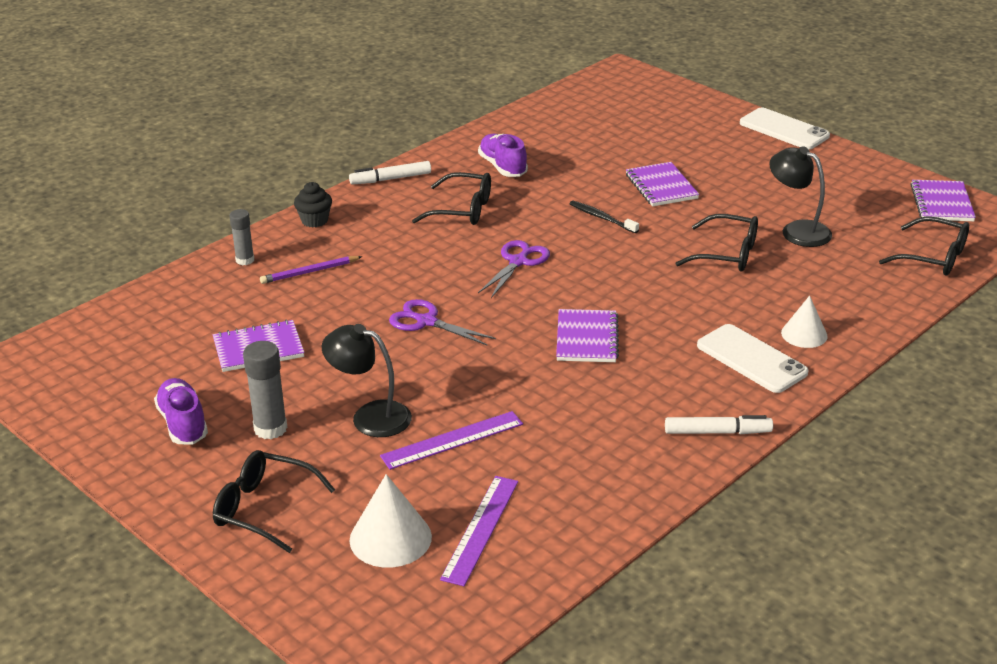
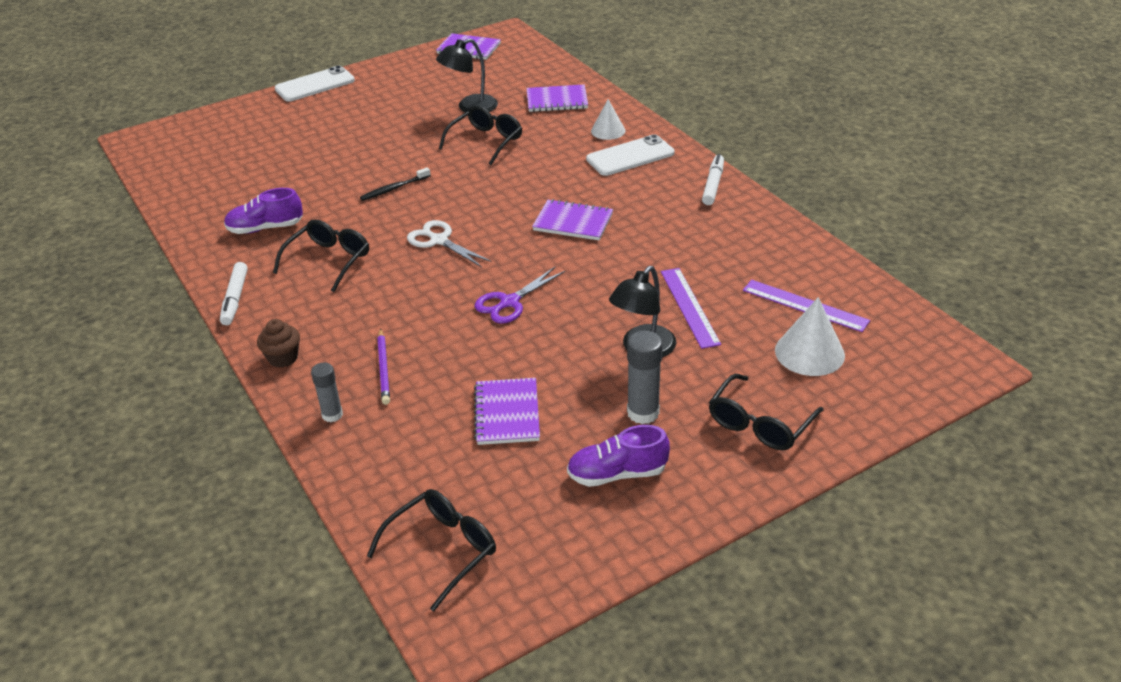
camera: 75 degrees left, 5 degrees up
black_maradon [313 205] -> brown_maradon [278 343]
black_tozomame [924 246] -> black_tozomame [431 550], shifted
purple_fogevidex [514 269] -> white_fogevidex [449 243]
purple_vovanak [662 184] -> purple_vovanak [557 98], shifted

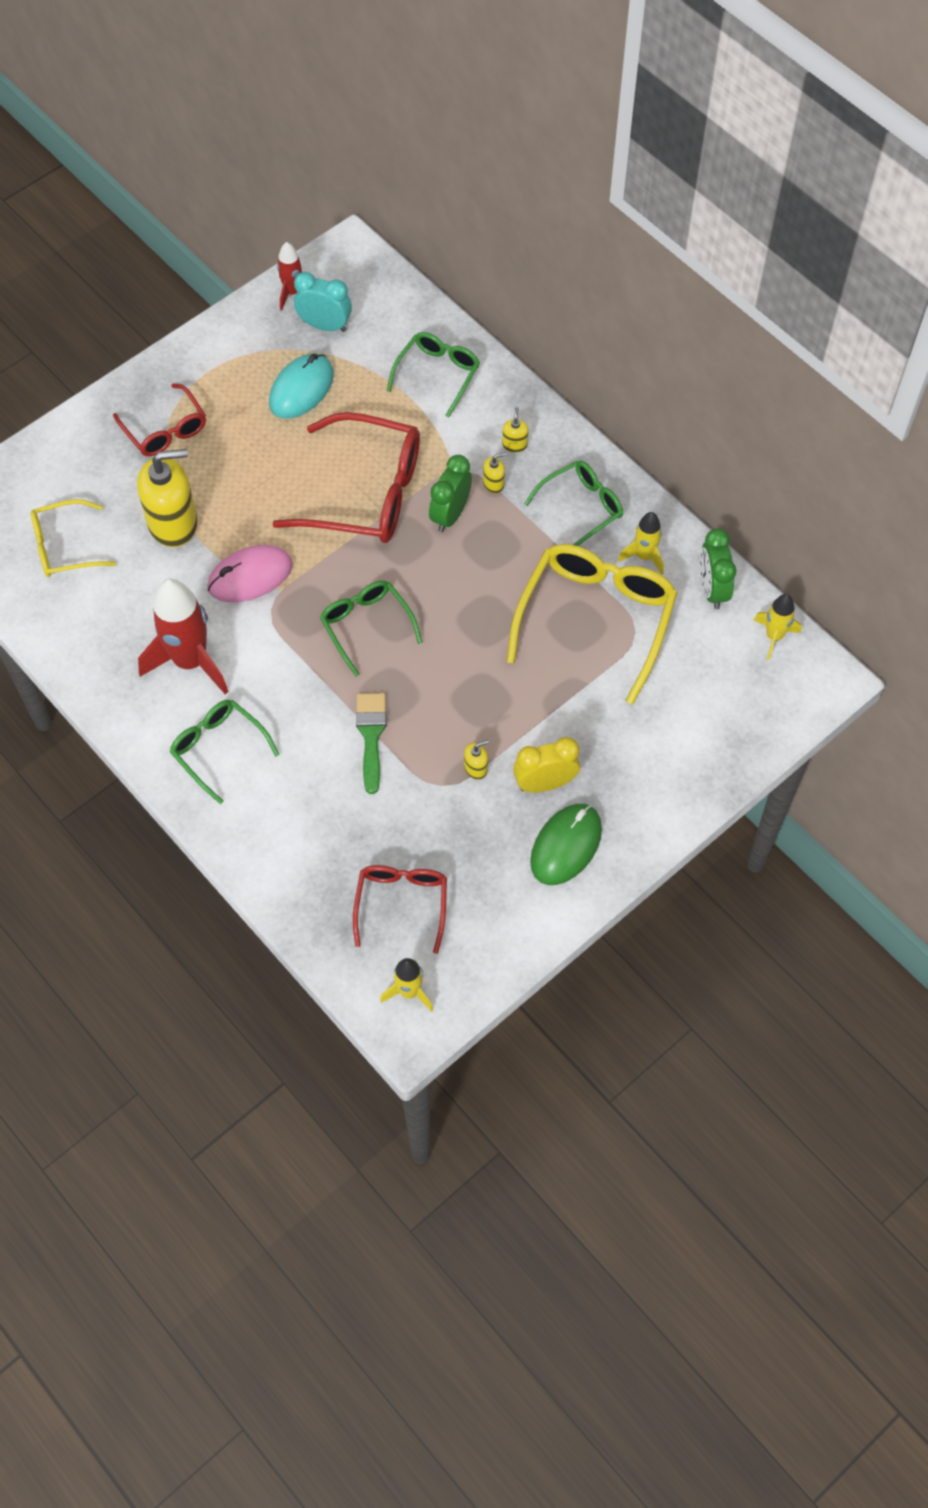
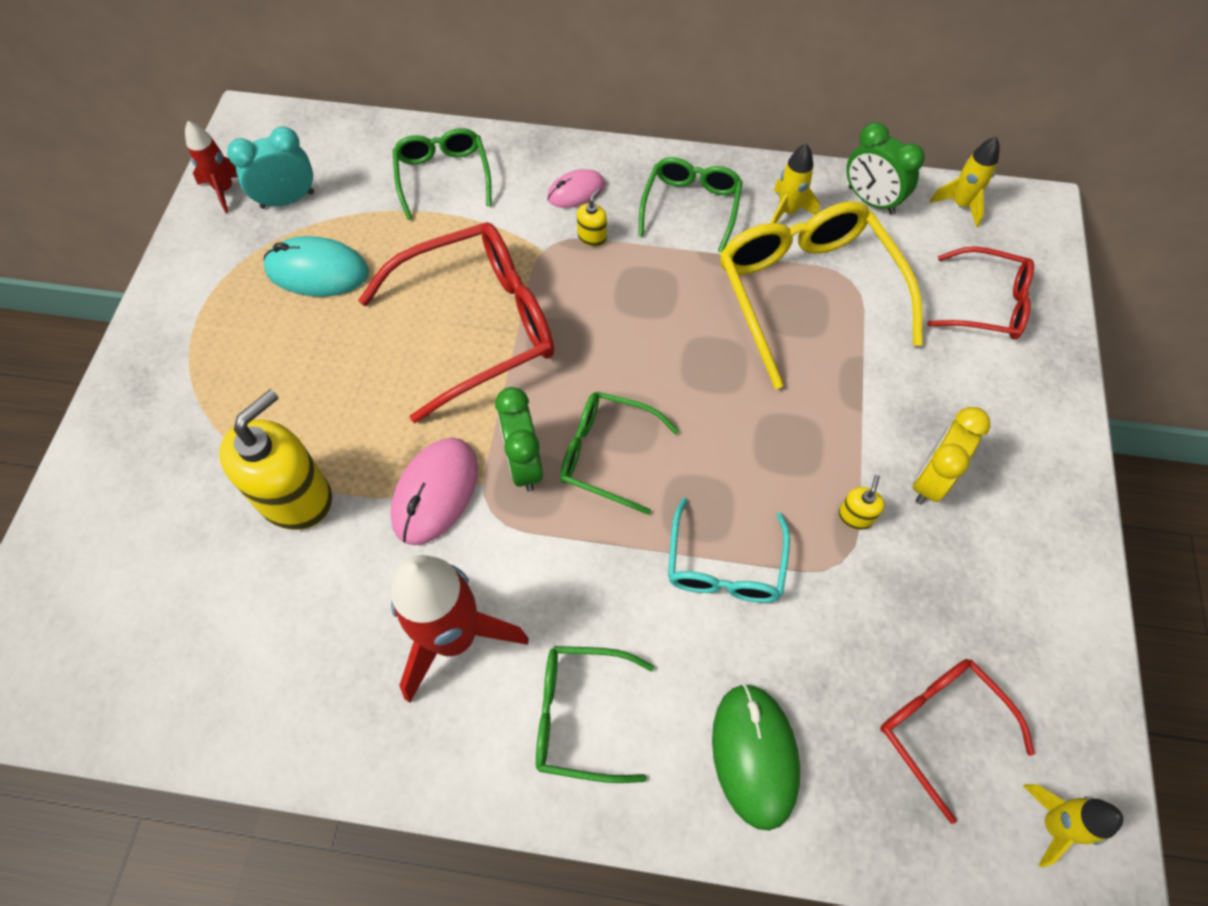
camera: 40 degrees left, 0 degrees up
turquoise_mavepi [301 386] -> turquoise_mavepi [316 266], 75 degrees counterclockwise
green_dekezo [450 493] -> green_dekezo [519 439], shifted
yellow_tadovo [515 430] -> pink_mavepi [576 188]
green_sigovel [371 743] -> turquoise_tozomame [729 550]
green_mavepi [566 844] -> green_mavepi [756 757], shifted
red_tozomame [159 419] -> red_tozomame [981 293], shifted
yellow_tozomame [73 538] -> none

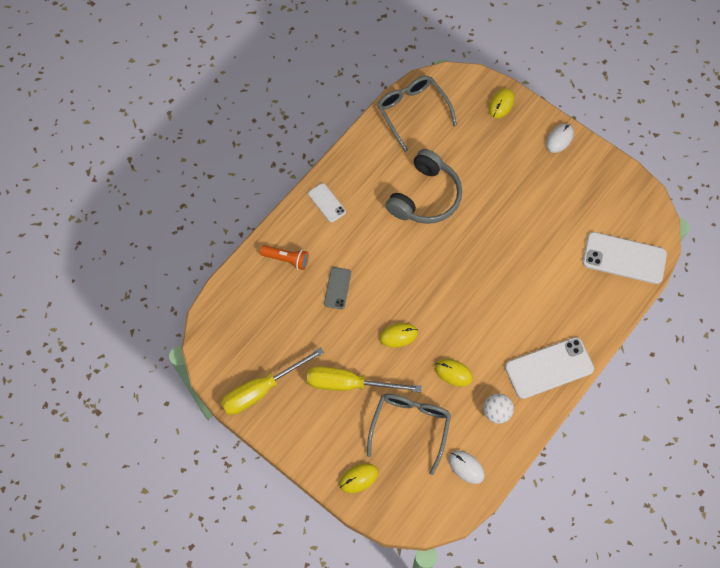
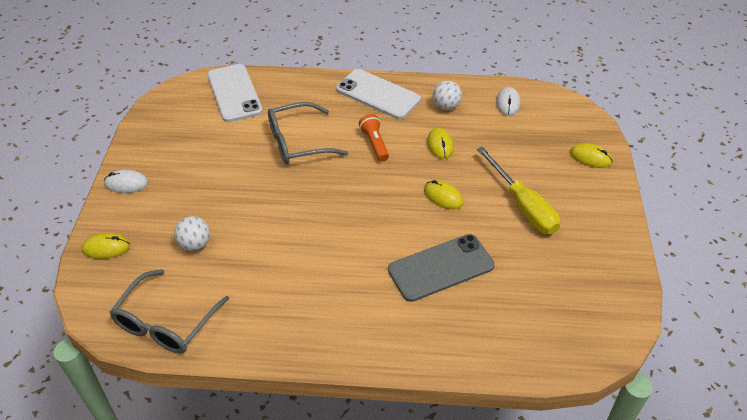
camera: 125 degrees left, 20 degrees down
none -> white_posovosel [192 233]
grey_tozomame [409 434] -> grey_tozomame [308 133], shifted
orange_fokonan [284 257] -> orange_fokonan [374 138], shifted
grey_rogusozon [337 288] -> grey_rogusozon [441 268], x1.88
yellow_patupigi [272 381] -> none
white_rogusozon [327 203] -> none
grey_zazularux [424 186] -> none

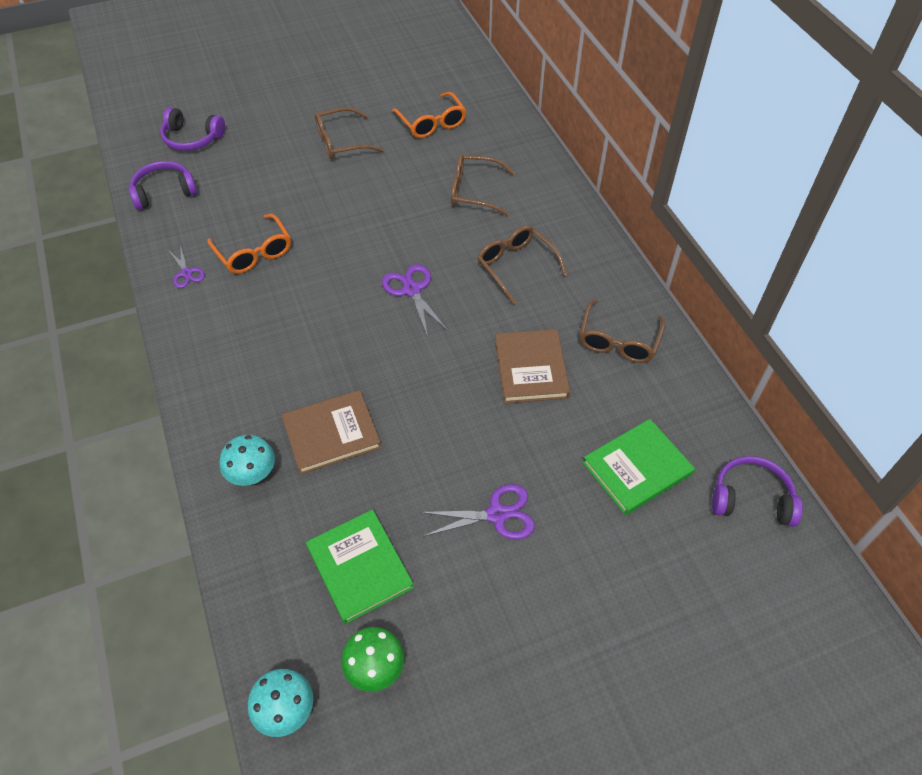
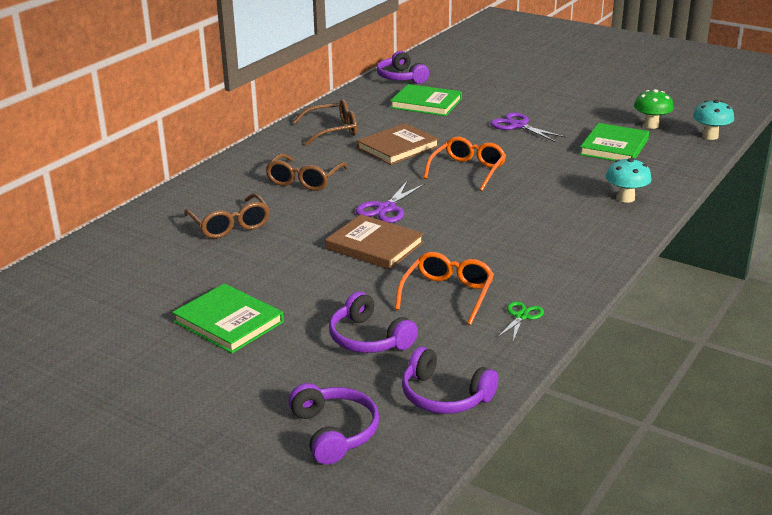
camera: 125 degrees left, 25 degrees down
brown_tozomame [349 133] -> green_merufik [228 318]
brown_merufik [331 432] -> brown_merufik [374 241], shifted
none -> purple_zazularux [373 322]
orange_tozomame [429 115] -> orange_tozomame [465 164], shifted
purple_fogevidex [187 268] -> green_fogevidex [521 321]

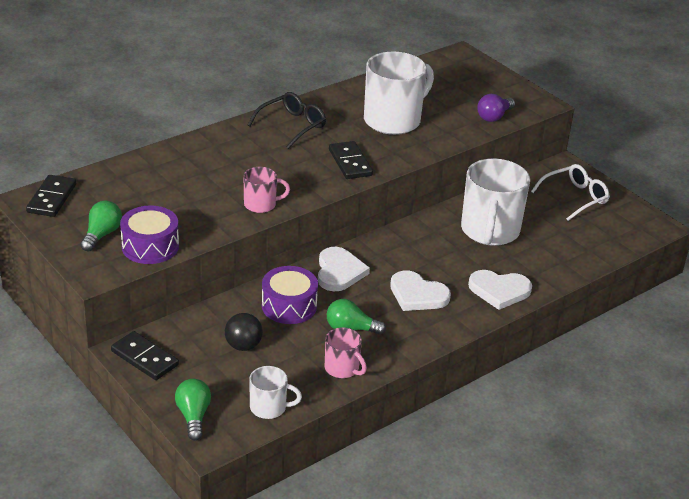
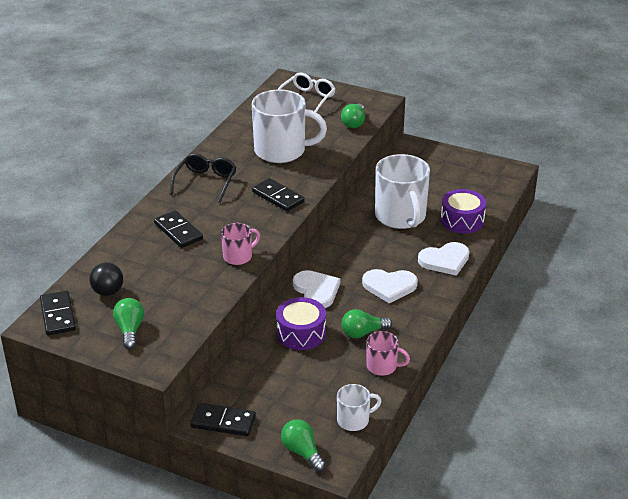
camera: 25 degrees left, 0 degrees up
black_posovosel [244 332] -> black_posovosel [106 279], shifted
none -> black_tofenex [178 229]
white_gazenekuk [399 93] -> white_gazenekuk [289 126], 75 degrees clockwise
white_tozomame [570 192] -> white_tozomame [306 92], shifted
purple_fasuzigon [496 108] -> green_fasuzigon [353 116]
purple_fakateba [149 234] -> purple_fakateba [463 211], shifted

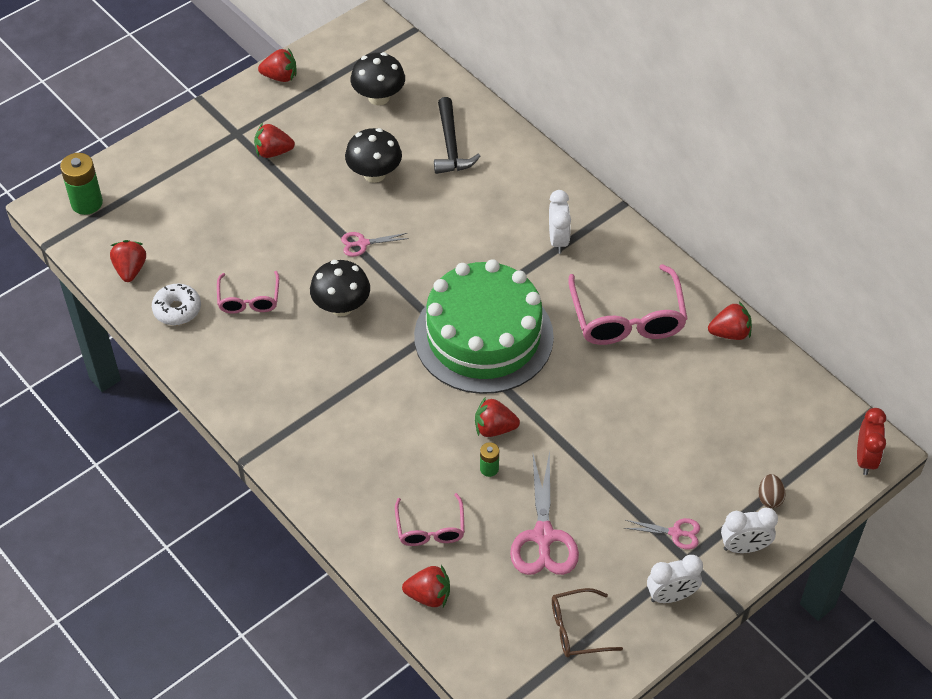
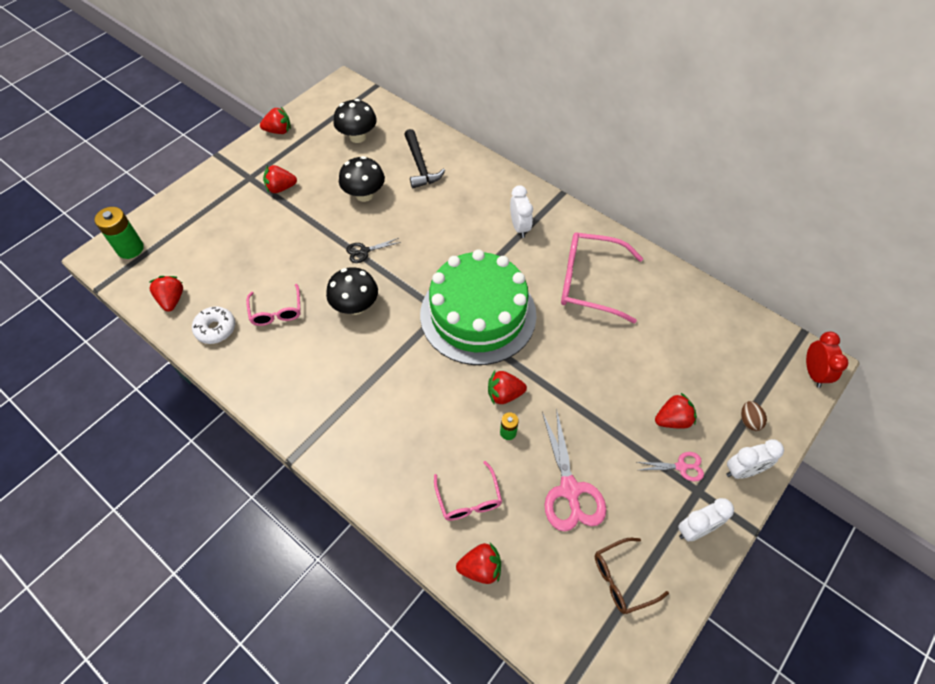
camera: 10 degrees left, 5 degrees up
pink_fogevidex [375 244] -> black_fogevidex [373 250]
pink_tozomame [628 304] -> pink_tozomame [602 277], 120 degrees clockwise
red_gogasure [730 321] -> red_gogasure [676 411], shifted

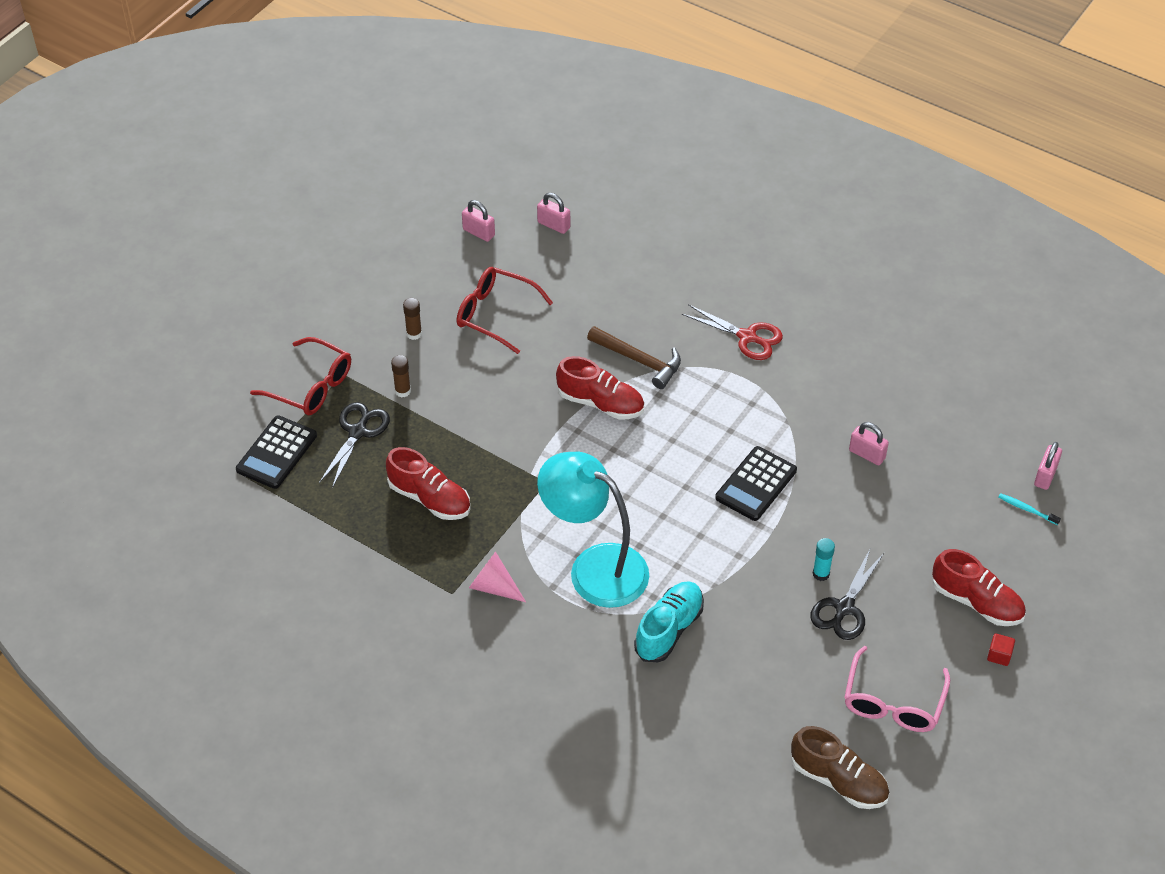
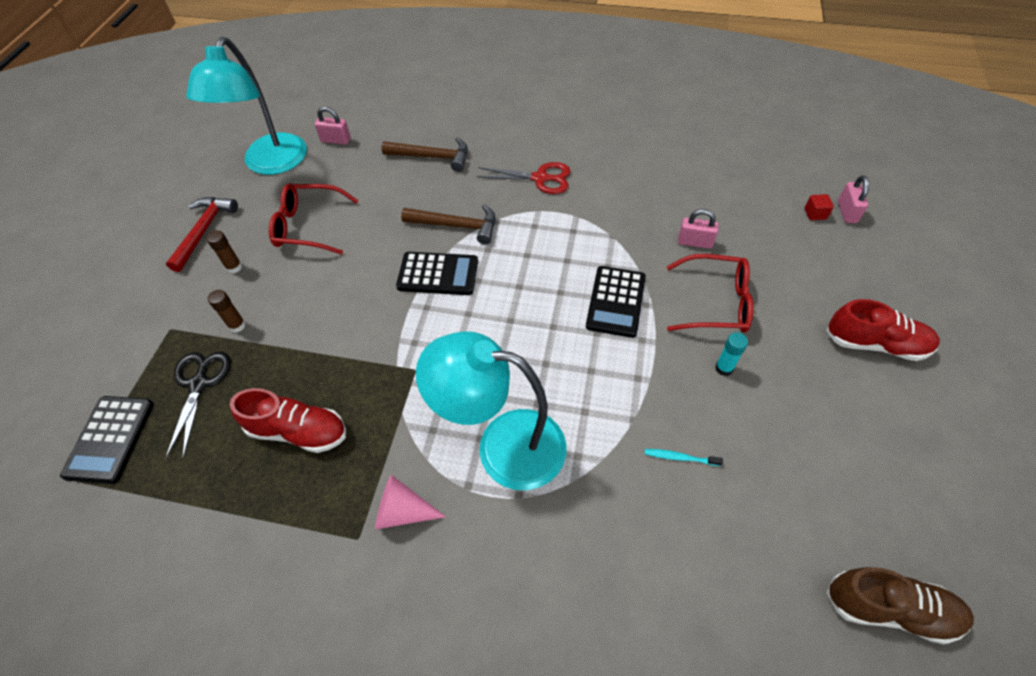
camera: 20 degrees left, 5 degrees up
none -> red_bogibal [202 234]
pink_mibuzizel [478 221] -> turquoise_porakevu [246 106]
none -> brown_bogibal [425 154]
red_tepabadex [600 388] -> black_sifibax [437 273]
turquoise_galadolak [1029 509] -> turquoise_galadolak [684 457], shifted
red_tozomame [300 376] -> red_tozomame [710 293], shifted
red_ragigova [1001 649] -> red_ragigova [819 207], shifted
turquoise_tepabadex [669 621] -> none
black_fogevidex [847 594] -> none
pink_tozomame [897 689] -> none

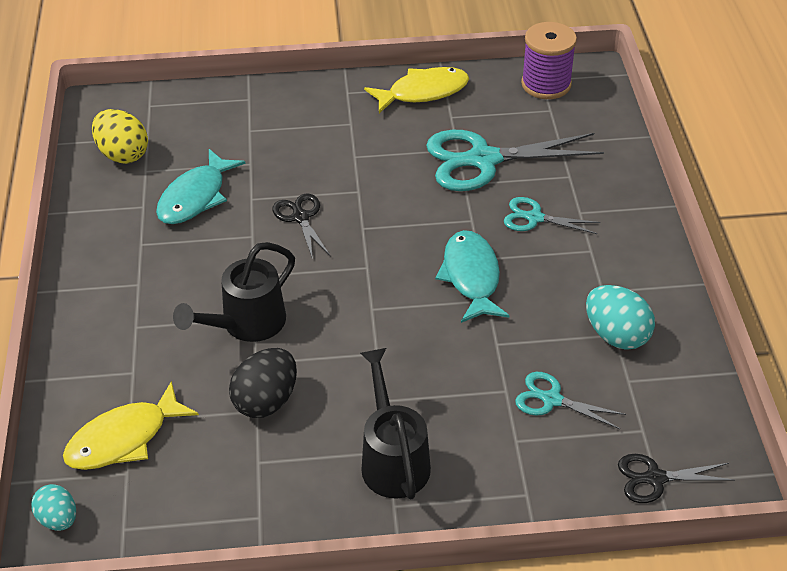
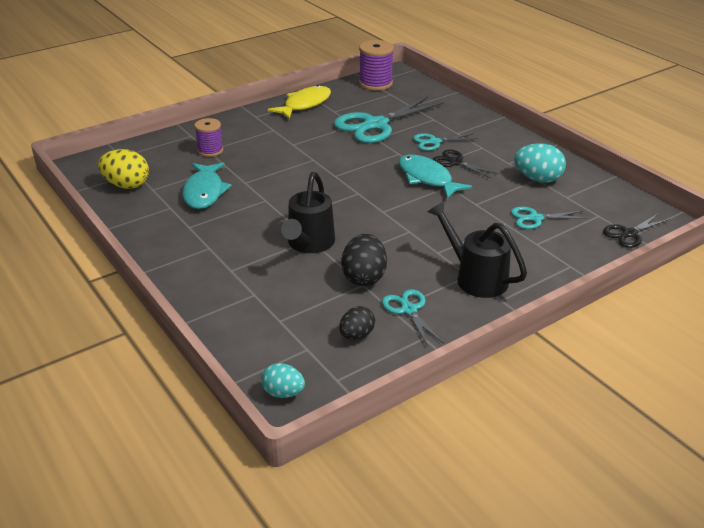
camera: 30 degrees left, 10 degrees down
none -> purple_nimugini [208 137]
none -> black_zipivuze [357 323]
none -> turquoise_fogevidex [413 317]
black_fogevidex [301 226] -> black_fogevidex [465 164], shifted
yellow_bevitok [131 425] -> none

